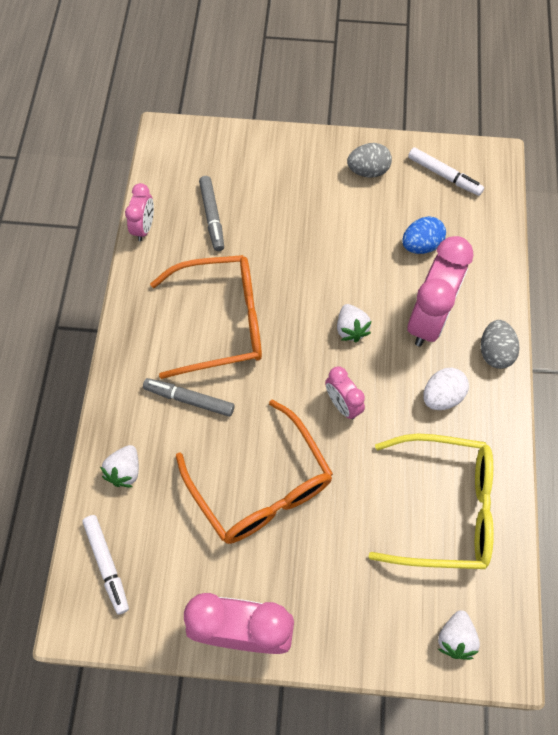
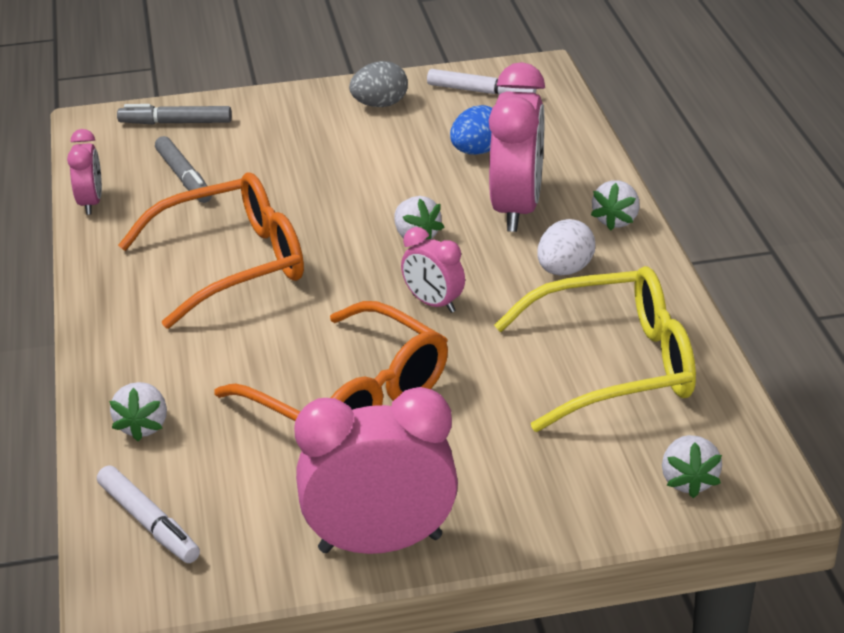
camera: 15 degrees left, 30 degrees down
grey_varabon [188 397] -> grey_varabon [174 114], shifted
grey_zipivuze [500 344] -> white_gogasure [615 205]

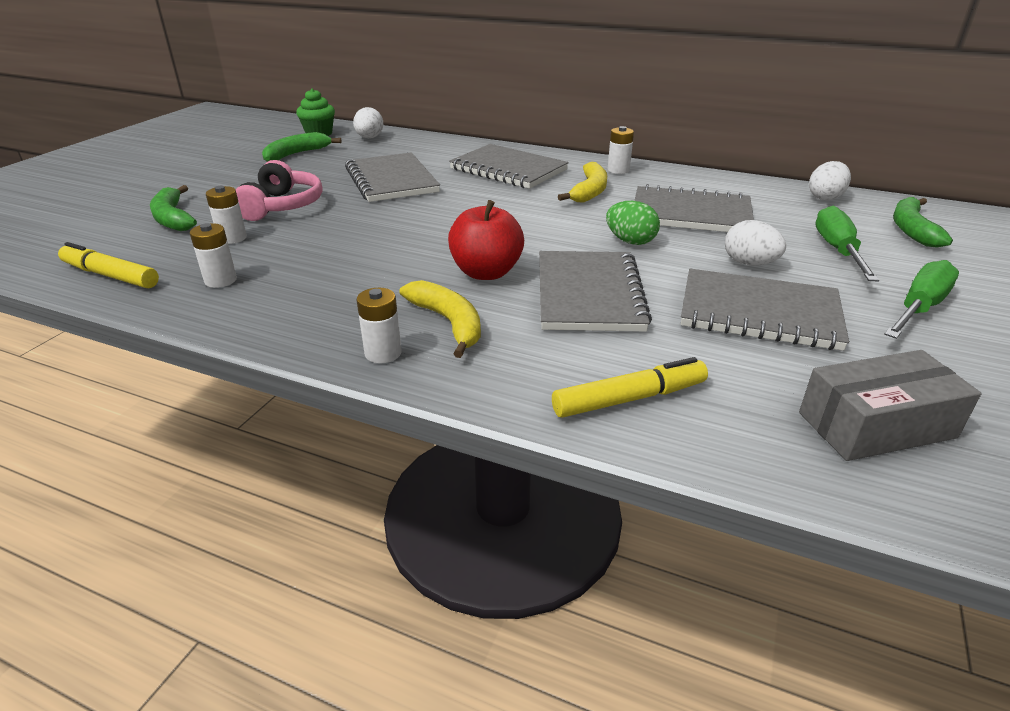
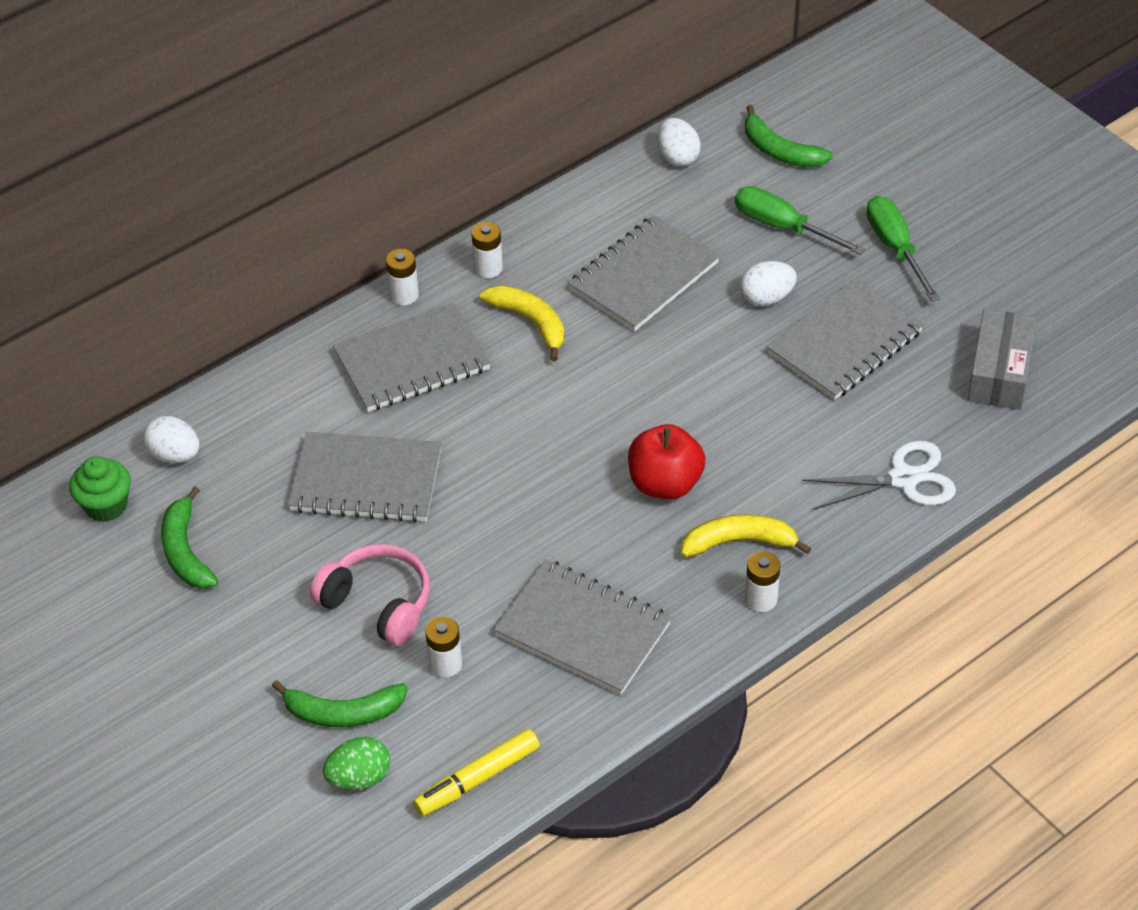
camera: 60 degrees left, 15 degrees up
green_zipivuze [633 223] -> green_zipivuze [356 763], shifted
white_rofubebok [213 255] -> white_rofubebok [402 277], shifted
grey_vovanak [595 291] -> grey_vovanak [583 627], shifted
yellow_varabon [630 387] -> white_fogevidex [879 475]

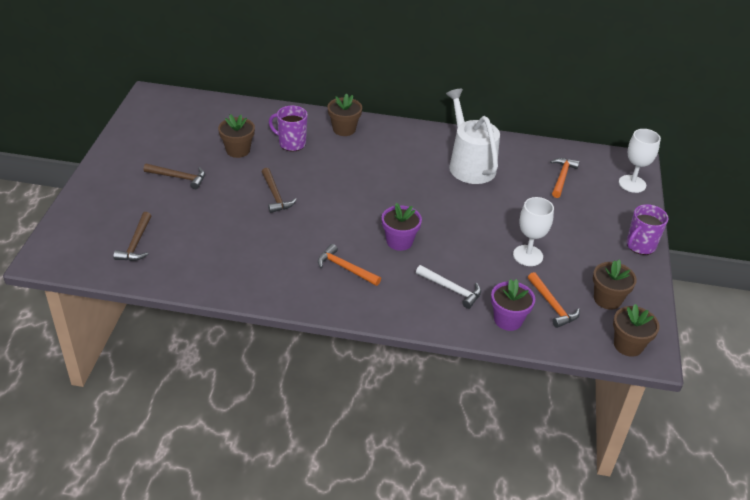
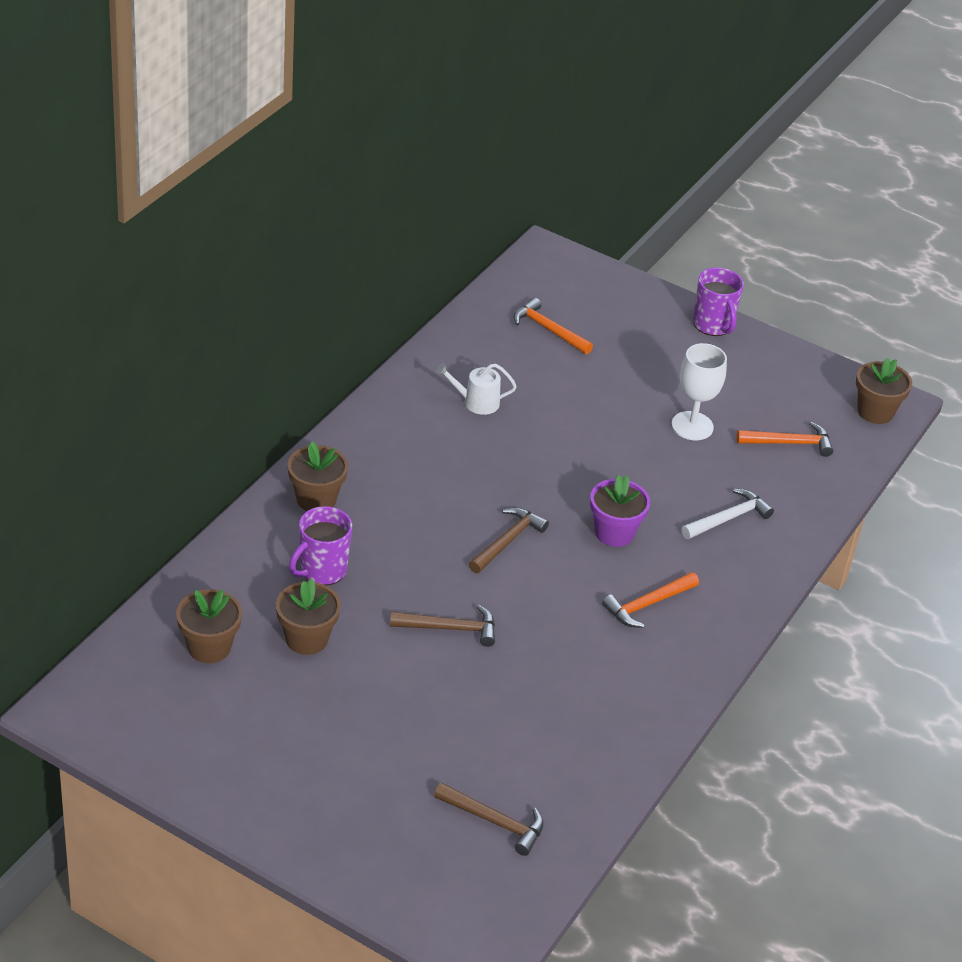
camera: 70 degrees left, 0 degrees up
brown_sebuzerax [615 285] -> brown_sebuzerax [209 626], shifted
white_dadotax [473 136] -> white_dadotax [476 389], x0.48
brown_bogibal [174 176] -> brown_bogibal [509 540], shifted
purple_sebuzerax [513 305] -> none
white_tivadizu [640 161] -> none

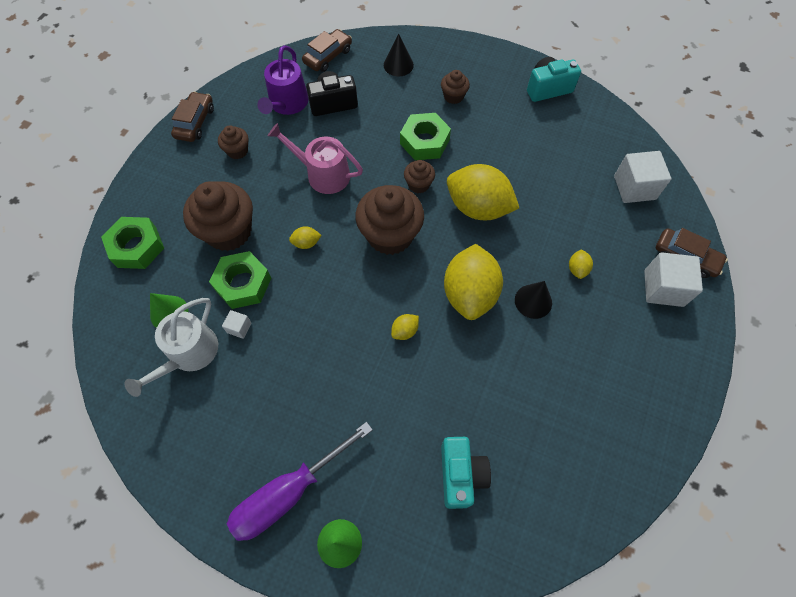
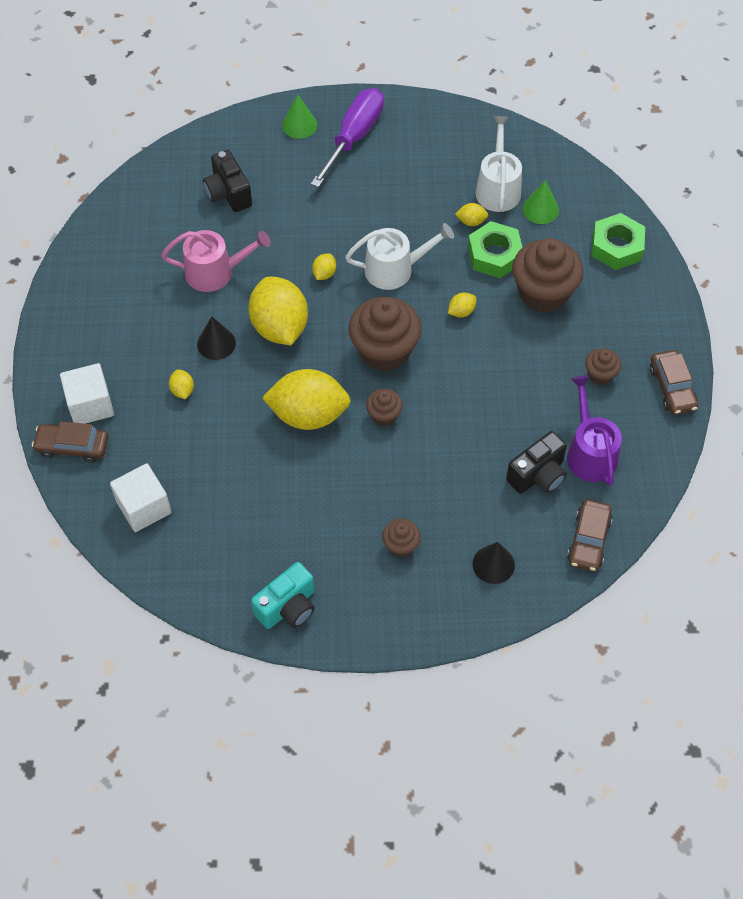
camera: 155 degrees right, 5 degrees down
pink_dadotax [315 158] -> pink_dadotax [216 261], shifted
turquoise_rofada [466 473] -> black_rofada [227 181]
none -> white_dadotax [399 256]
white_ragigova [237 324] -> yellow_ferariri [471 214]
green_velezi [425 136] -> none

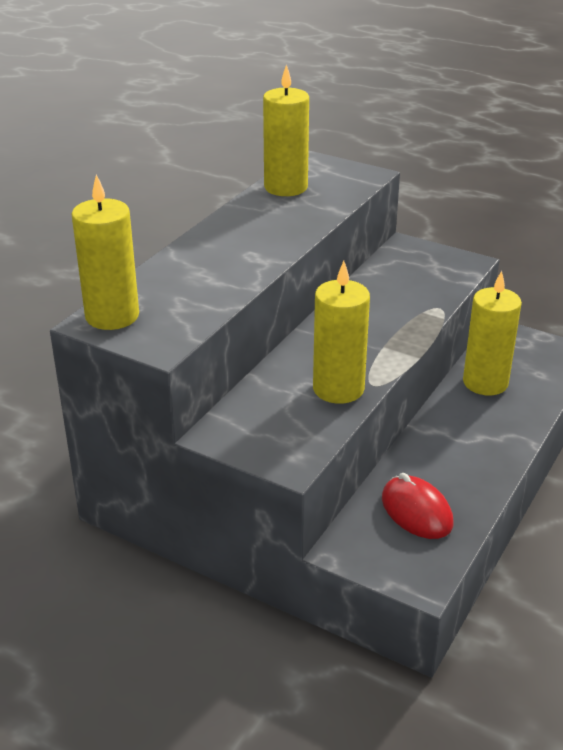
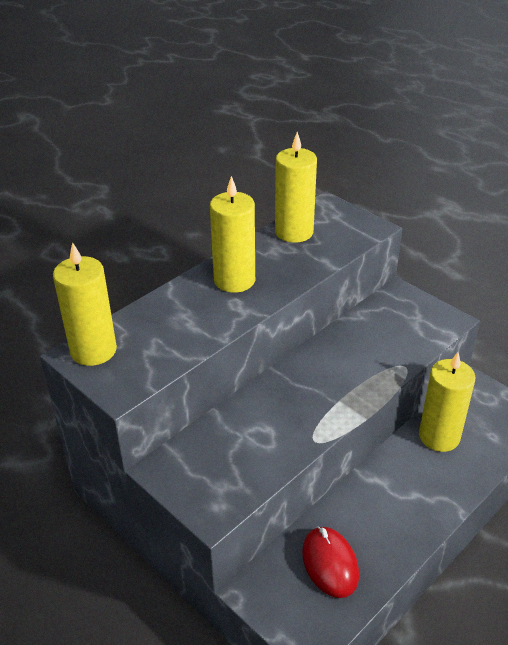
camera: 15 degrees right, 5 degrees up
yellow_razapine [341 332] -> yellow_razapine [232 234], shifted

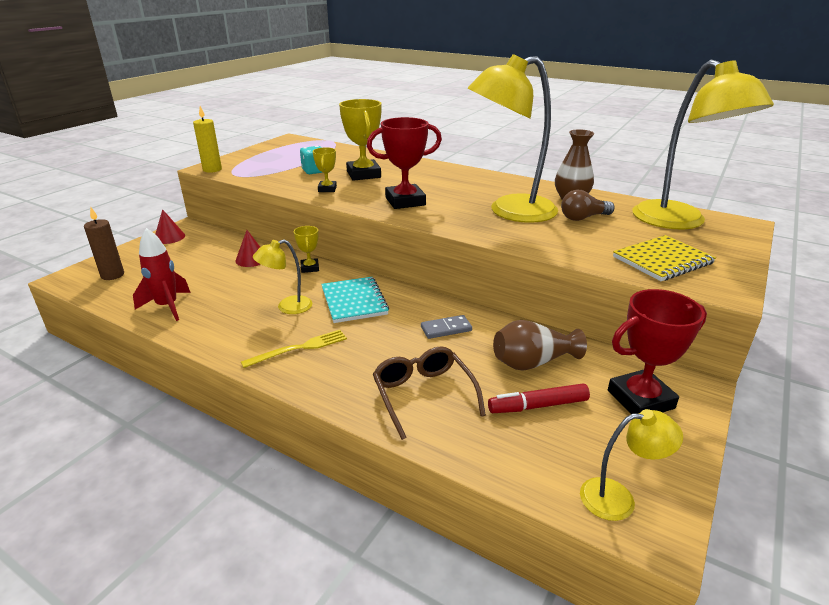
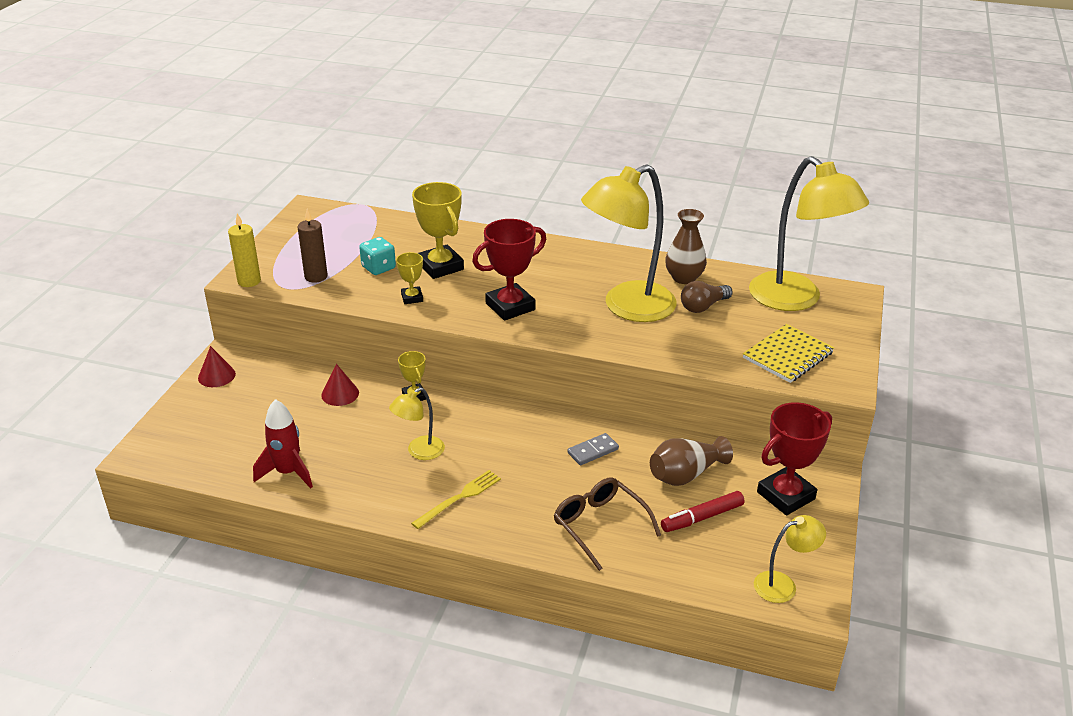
camera: 15 degrees left, 5 degrees up
brown_razapine [104 243] -> brown_razapine [312 246], shifted
turquoise_vovanak [355 300] -> none

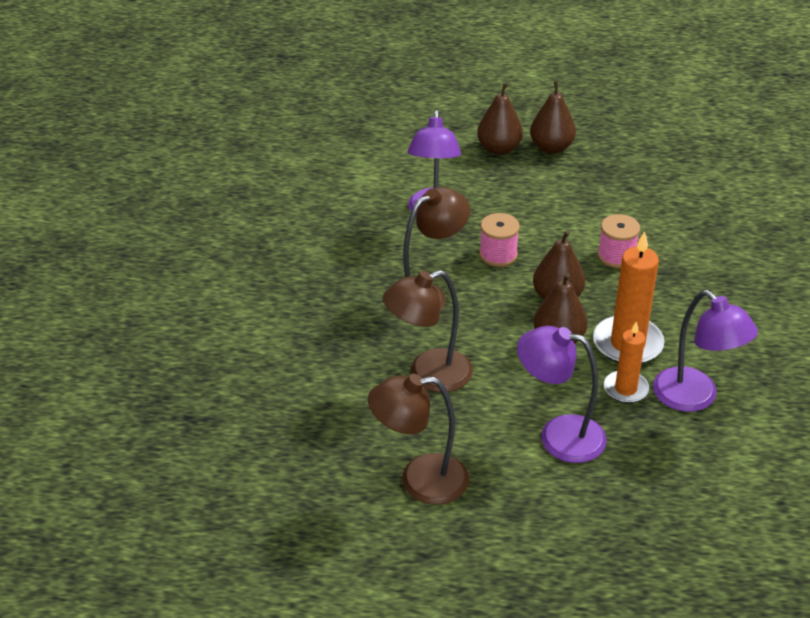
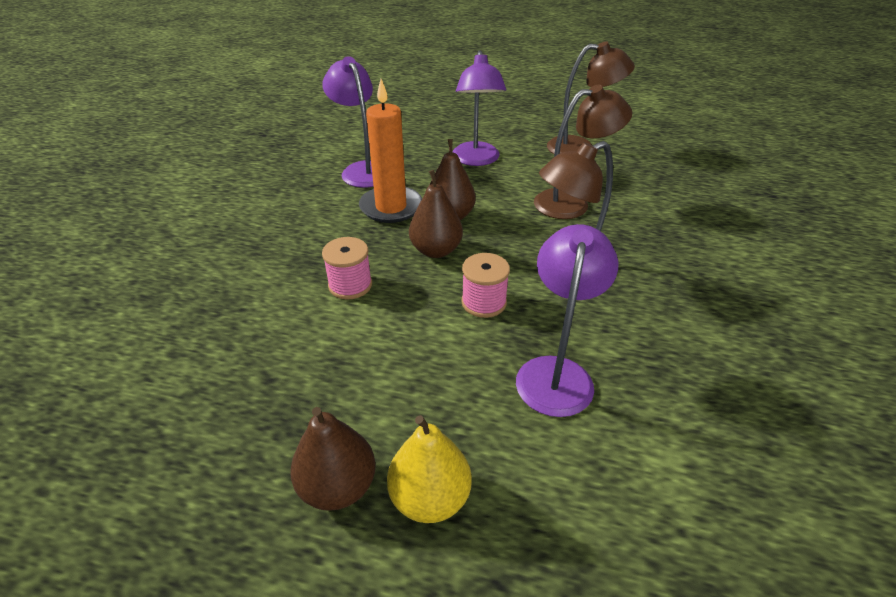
camera: 170 degrees left, 0 degrees up
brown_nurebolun [500 119] -> yellow_nurebolun [429 469]
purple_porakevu [562 394] -> purple_porakevu [479 108], 60 degrees clockwise
orange_razapine [626 362] -> none

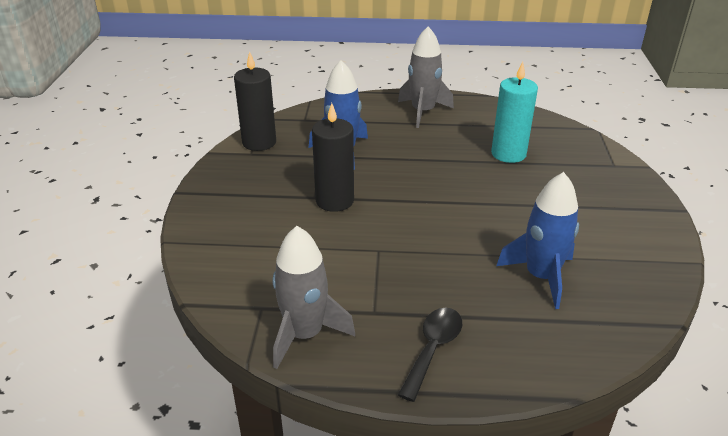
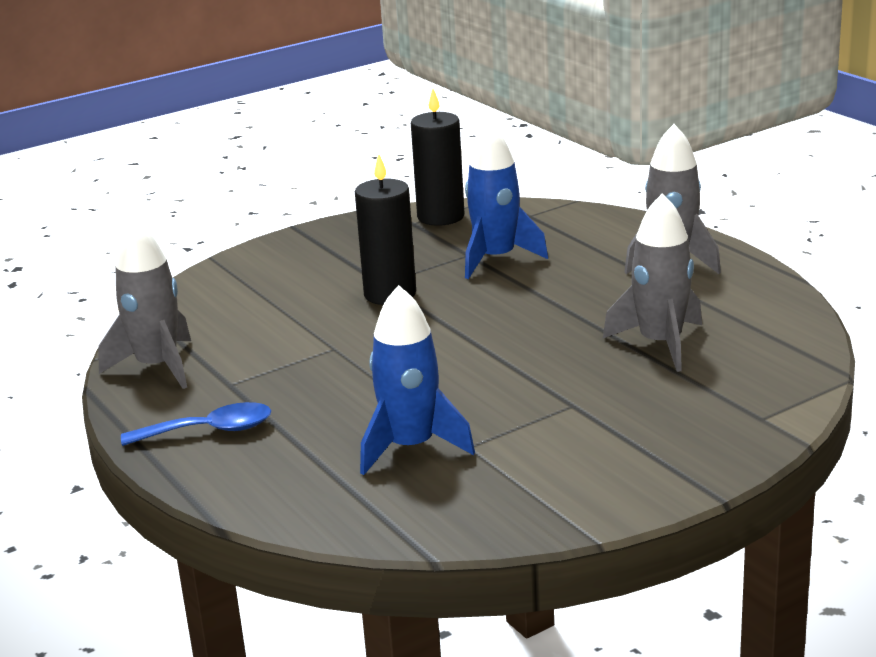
camera: 55 degrees right, 10 degrees down
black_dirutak [430 355] -> blue_dirutak [196 424]
turquoise_razapine [514 112] -> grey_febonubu [652 282]

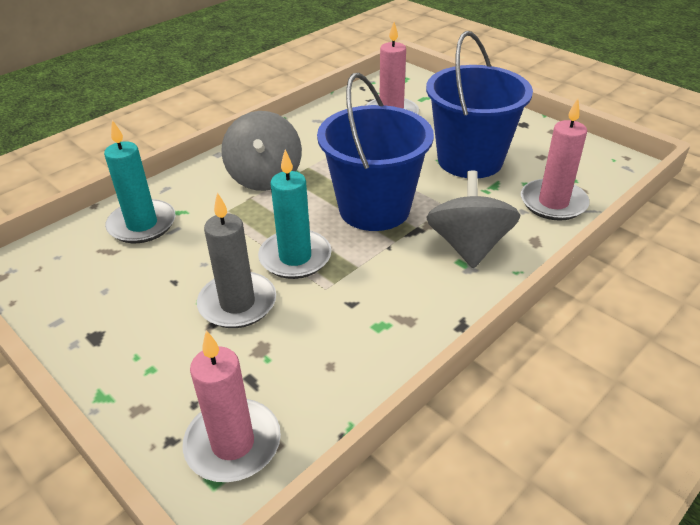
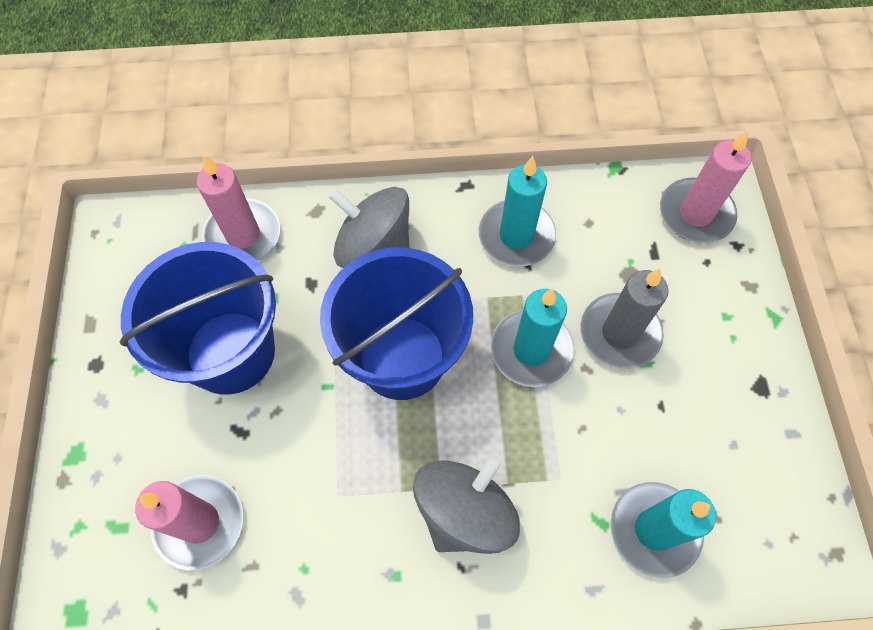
camera: 140 degrees left, 25 degrees up
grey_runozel [473 219] -> grey_runozel [368 227], 75 degrees clockwise
none -> turquoise_razapine [517 211]

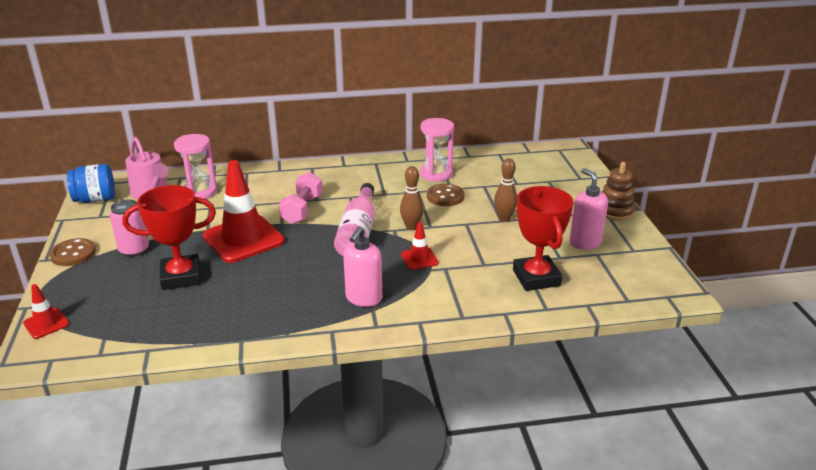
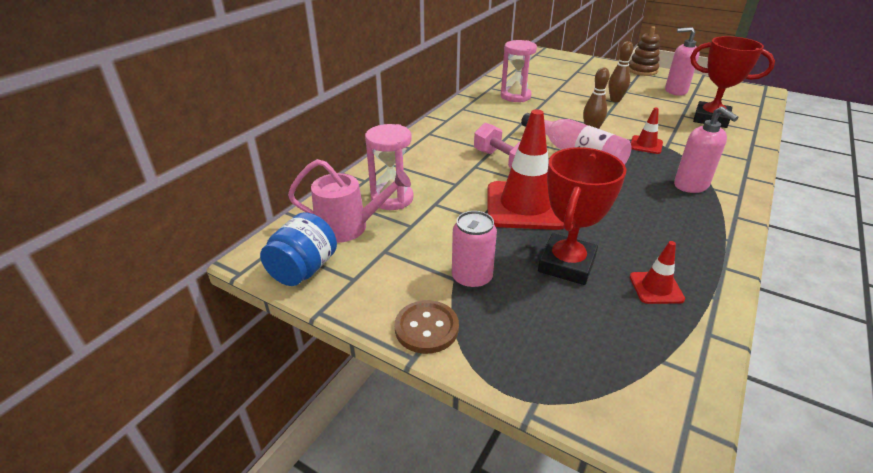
camera: 50 degrees left, 5 degrees up
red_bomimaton [46 311] -> red_bomimaton [657 272], shifted
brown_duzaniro [445 195] -> none

